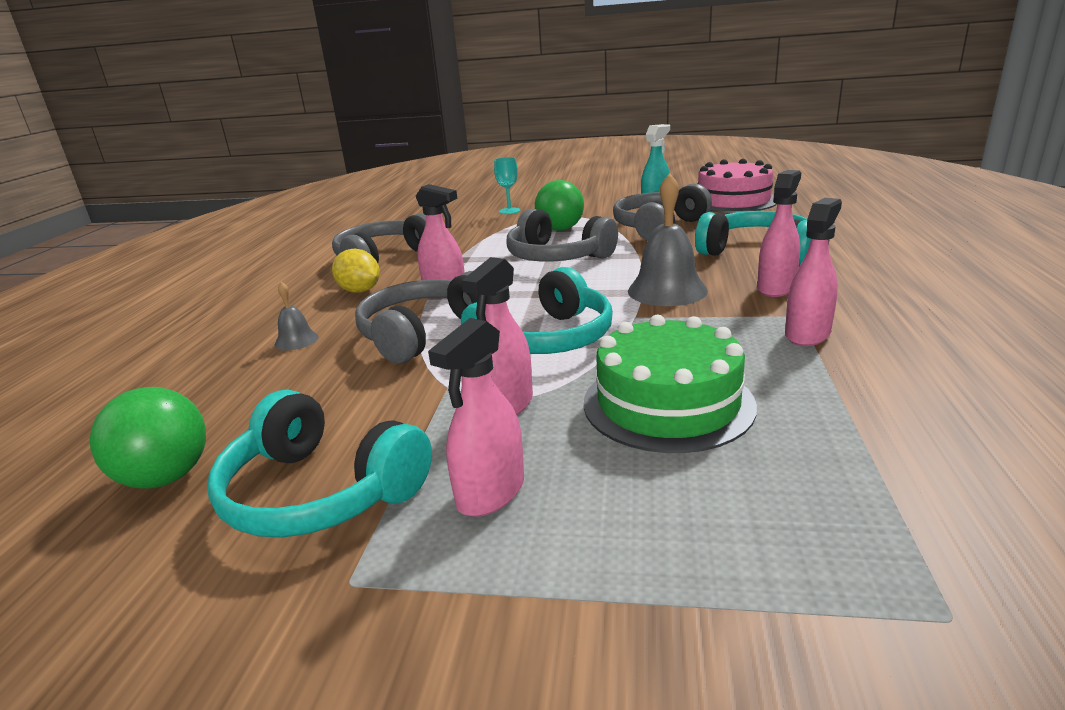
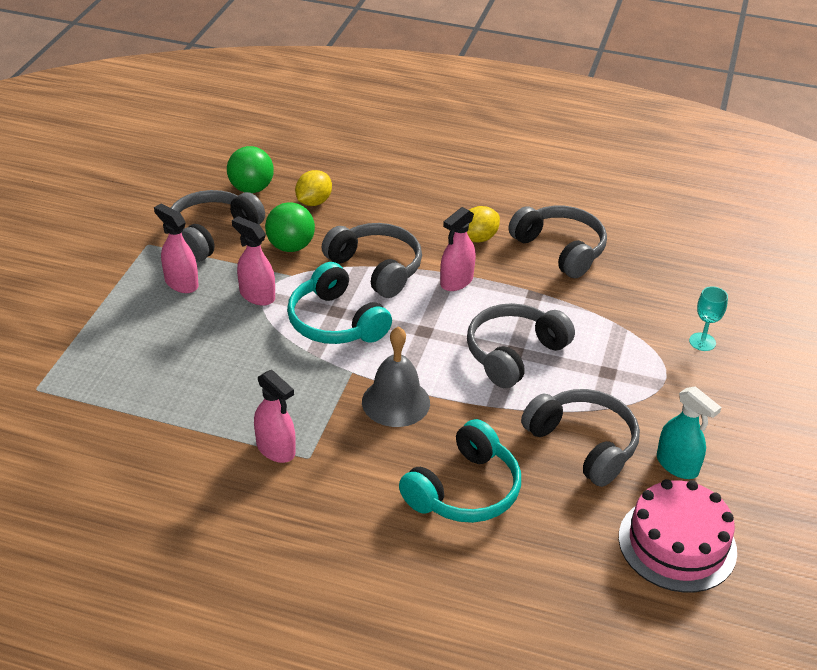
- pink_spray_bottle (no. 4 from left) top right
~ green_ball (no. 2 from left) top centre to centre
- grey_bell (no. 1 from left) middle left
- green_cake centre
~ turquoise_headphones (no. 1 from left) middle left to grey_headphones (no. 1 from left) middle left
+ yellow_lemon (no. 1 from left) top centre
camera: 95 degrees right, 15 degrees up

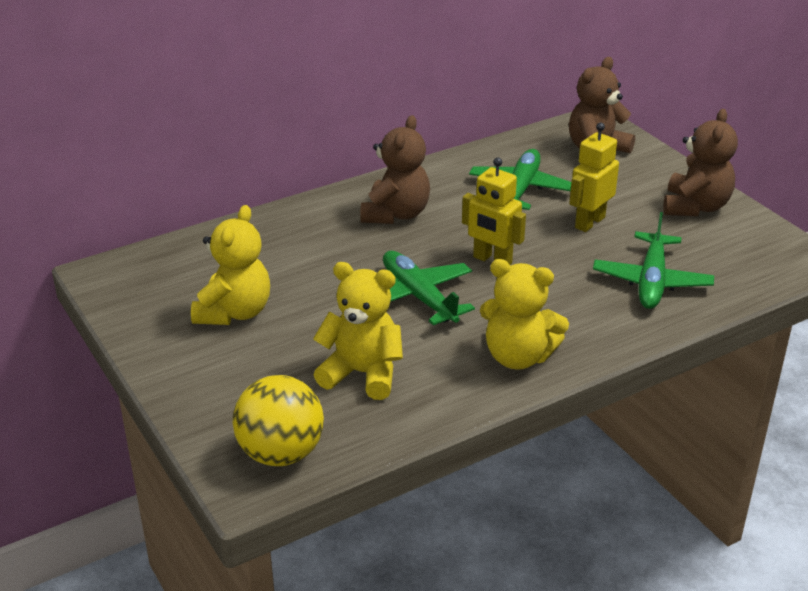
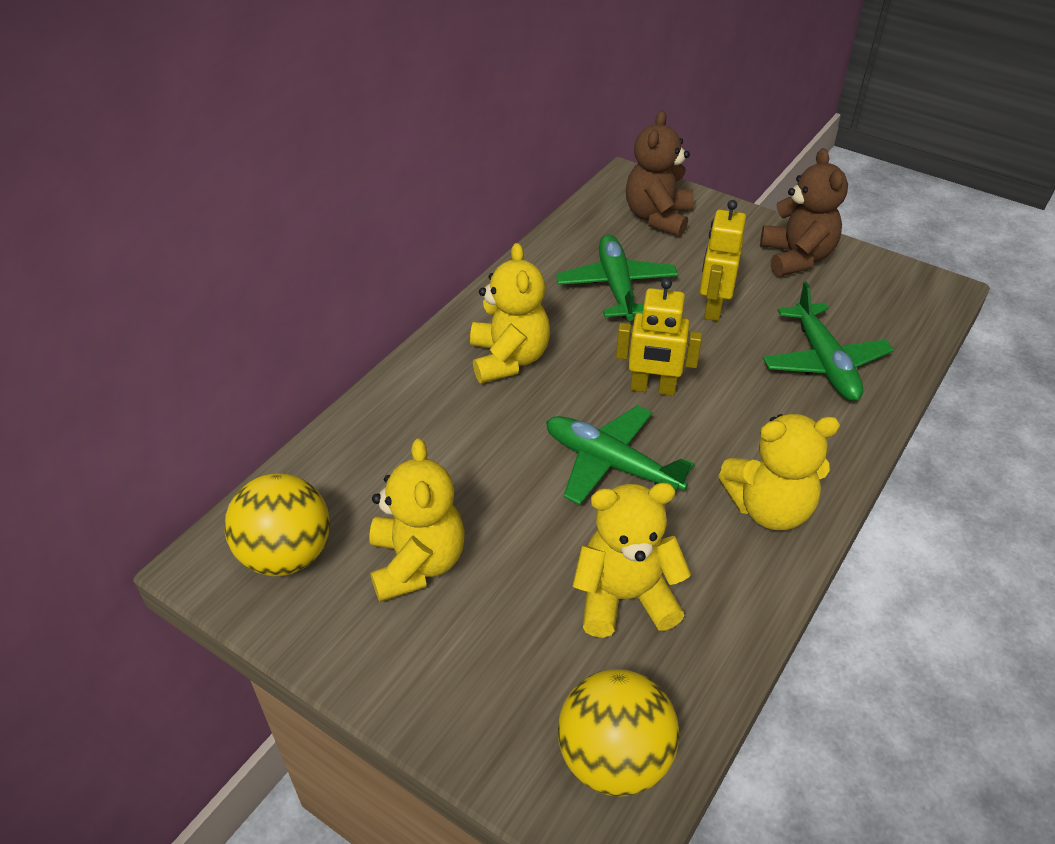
~ brown_teddy_bear (no. 1 from left) top centre to yellow_teddy_bear (no. 2 from left) centre
+ yellow_ball (no. 1 from left) middle left
camera: 25 degrees left, 10 degrees up

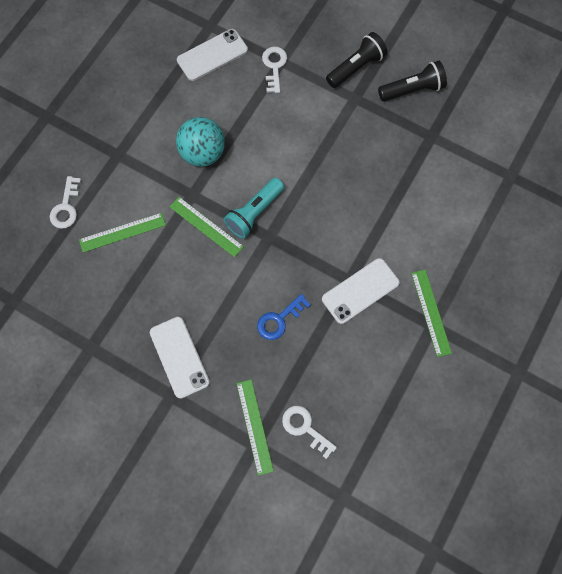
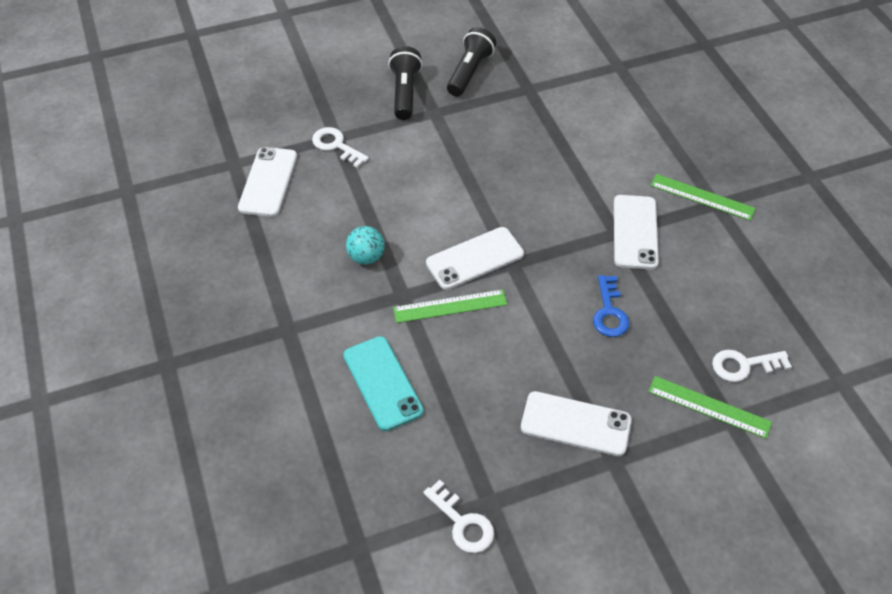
~ turquoise_ball top centre = centre x0.62
~ white_key (no. 1 from left in the first image) middle left to white_key (no. 2 from left) bottom centre
~ turquoise_flashlight centre to white_phone (no. 2 from left) centre
~ green_ruler (no. 1 from left) middle left to turquoise_phone centre
camera: 50 degrees left, 20 degrees down

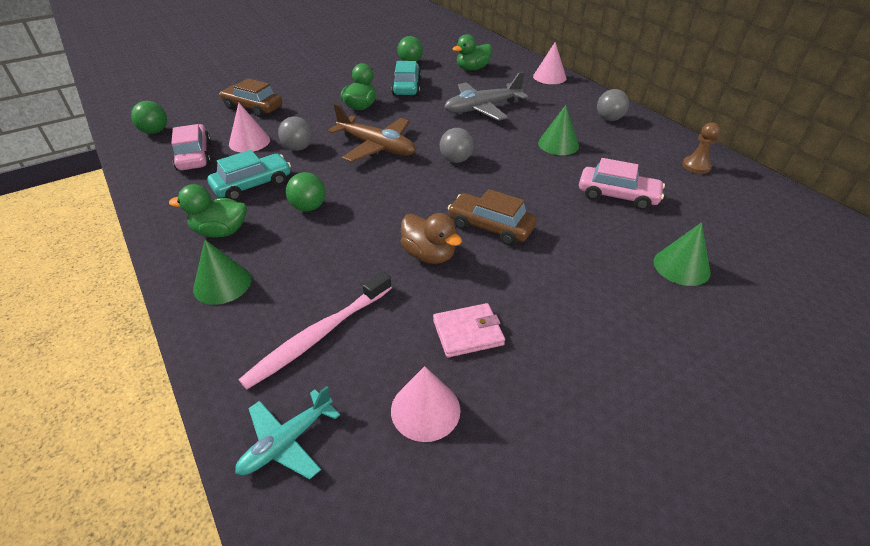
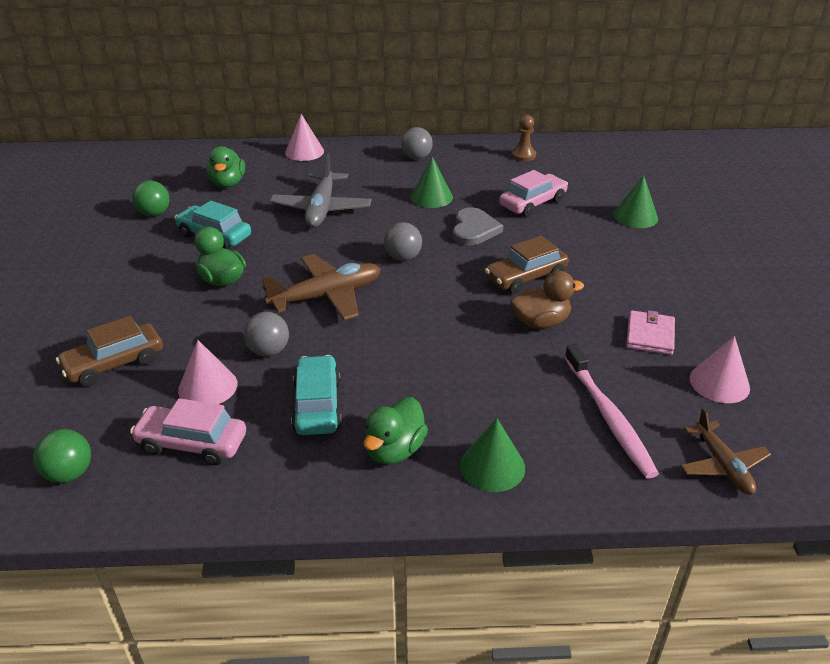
- green_ball (no. 2 from left) centre
~ turquoise_plane bottom left to brown_plane (no. 2 from left) bottom right
+ grey_heart centre
camera: 60 degrees left, 5 degrees down

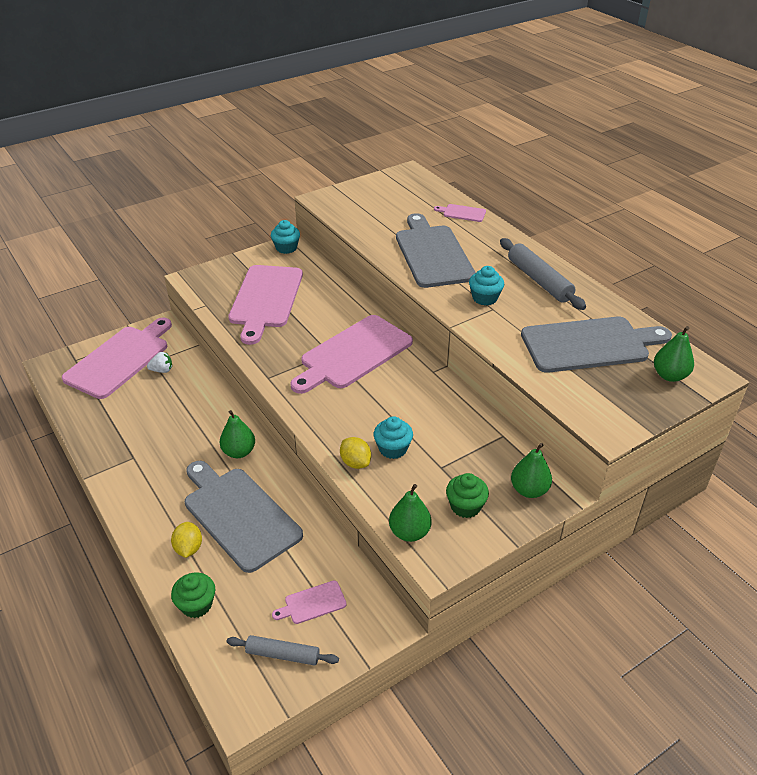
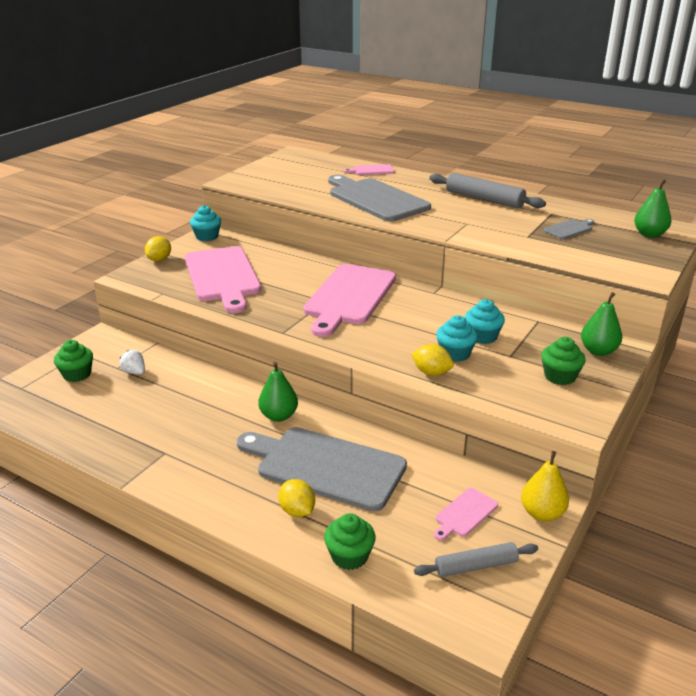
~ turquoise_cupcake (no. 3 from left) centre to middle right
~ grey_cutting_board (no. 3 from left) middle right = top right x0.43
~ pink_cutting_board (no. 1 from left) middle left to green_cupcake (no. 1 from left) middle left
~ white_strawberry middle left = middle left 105 degrees counterclockwise
- green_pear (no. 2 from left) centre
+ yellow_lemon (no. 1 from left) middle left
+ yellow_pear bottom right
camera: 25 degrees left, 10 degrees down

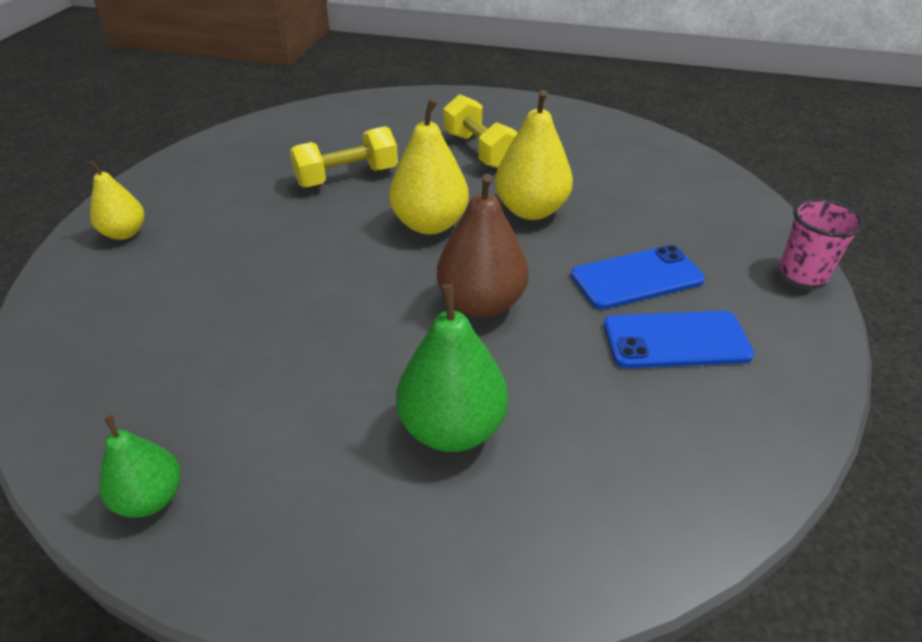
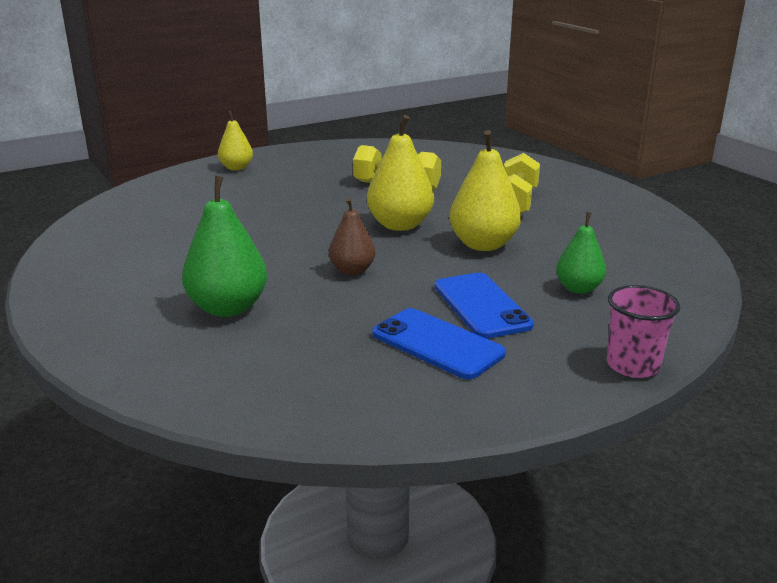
~ brown_pear centre = centre x0.62
~ blue_phone (no. 1 from left in the first image) middle right = centre 45 degrees clockwise
~ green_pear (no. 1 from left in the first image) bottom left to green_pear (no. 2 from left) middle right
camera: 45 degrees right, 15 degrees down

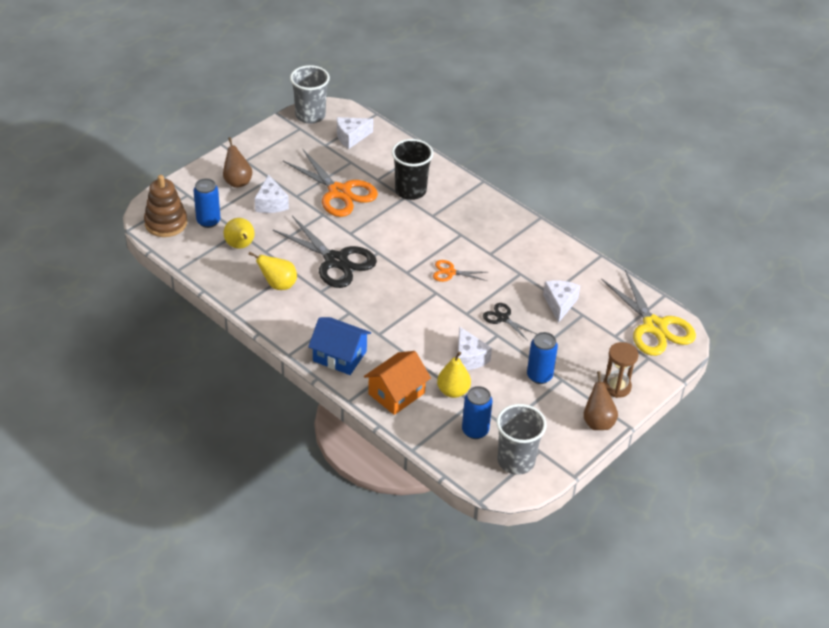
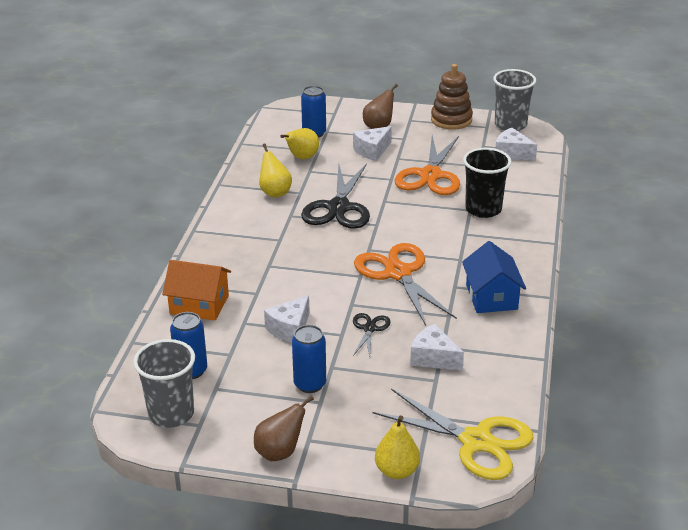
~ brown_stacking_toy top left to top centre
~ orange_scissors (no. 2 from left in the first image) centre = centre x2.06
~ yellow_scissors middle right = bottom centre 90 degrees counterclockwise
~ white_cheese (no. 4 from left in the first image) middle right = centre 120 degrees counterclockwise
~ blue_house centre to middle right
- brown_hourglass middle right
~ yellow_pear (no. 3 from left) centre to bottom centre
camera: 60 degrees right, 10 degrees down

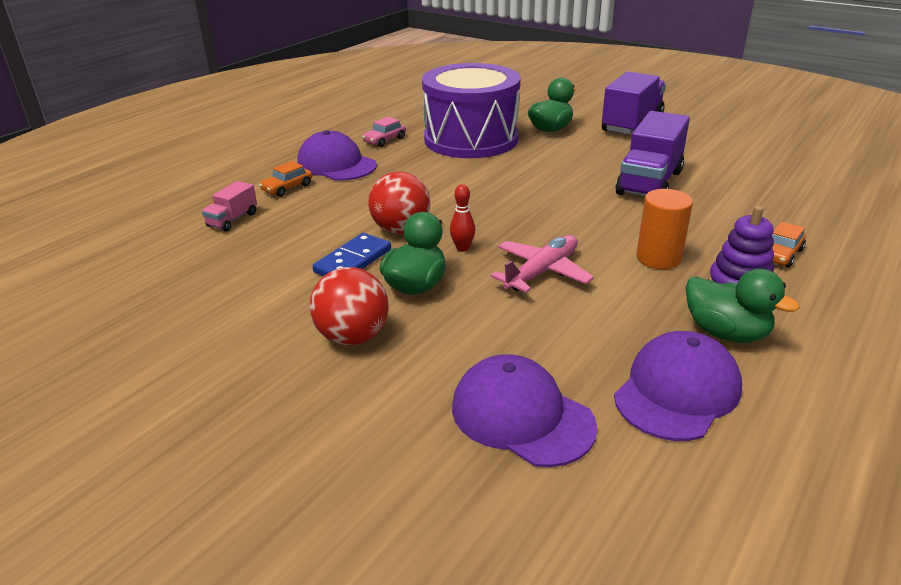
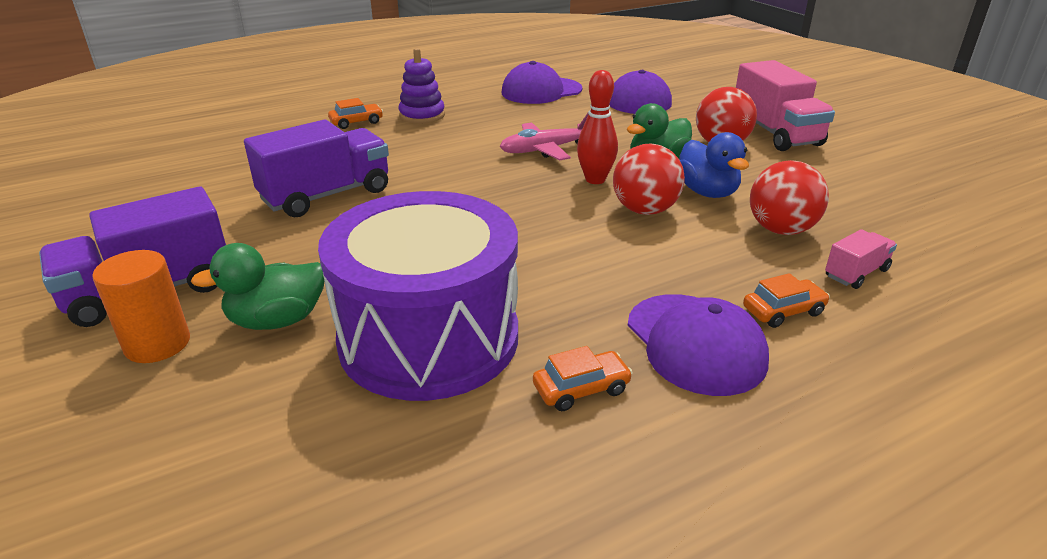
~ pink_car top centre to orange_car (no. 2 from left) bottom centre
~ red_bowling_pin centre = top centre x1.58
~ orange_cylinder middle right to middle left
~ blue_domino centre to blue_duck top right
- green_duck (no. 3 from left) middle right
+ pink_truck (no. 1 from left) top right
+ red_ball (no. 3 from left) middle right
camera: 155 degrees left, 0 degrees up

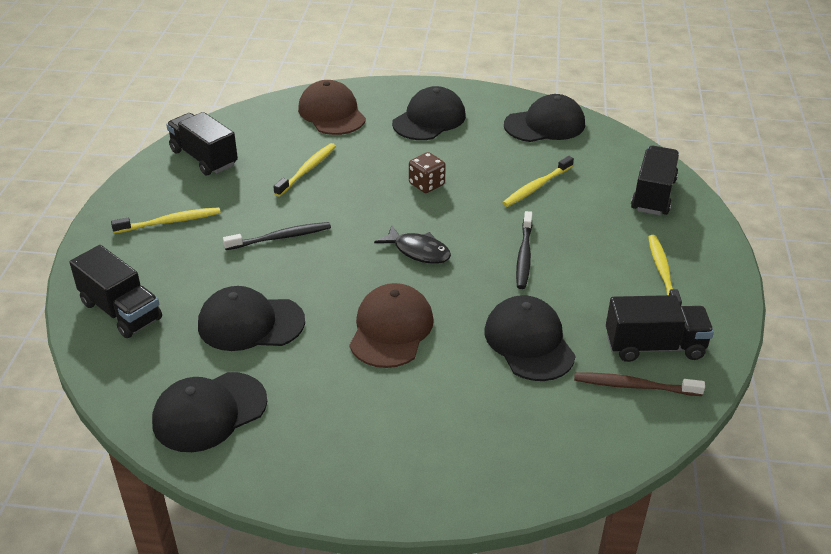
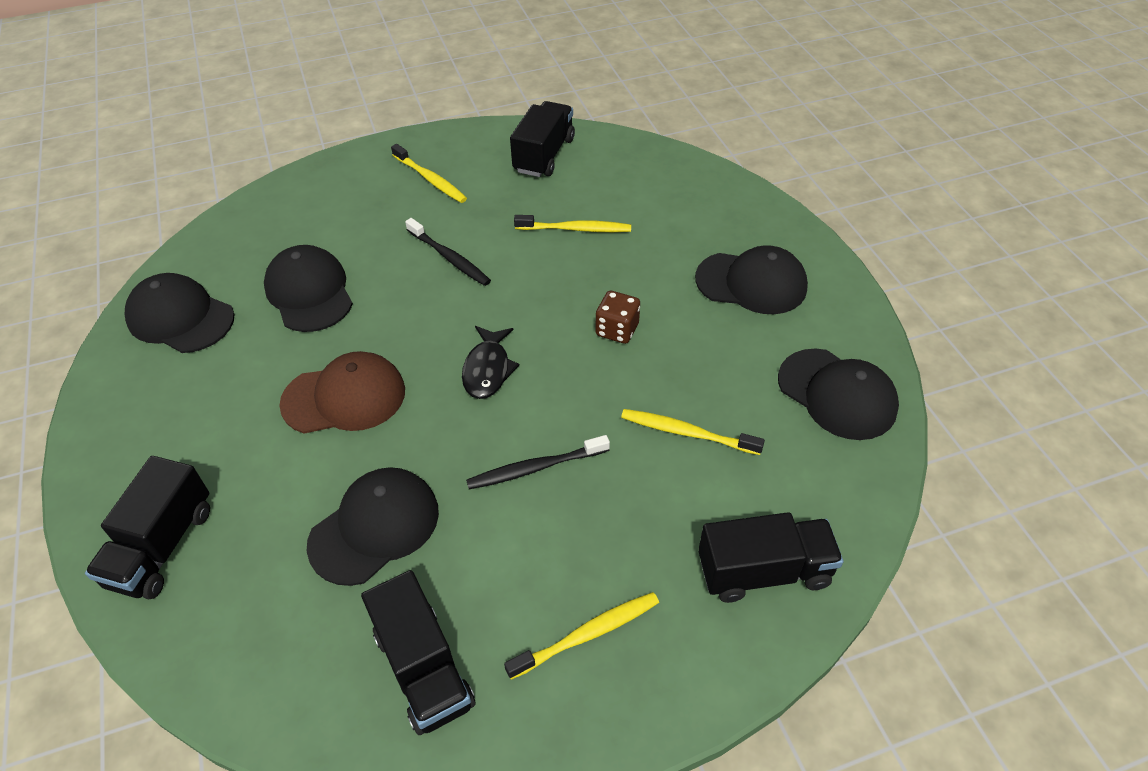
- brown_cap (no. 1 from left) top centre
~ black_truck (no. 1 from left) middle left to bottom left
- brown_toothbrush bottom right
camera: 65 degrees right, 10 degrees up

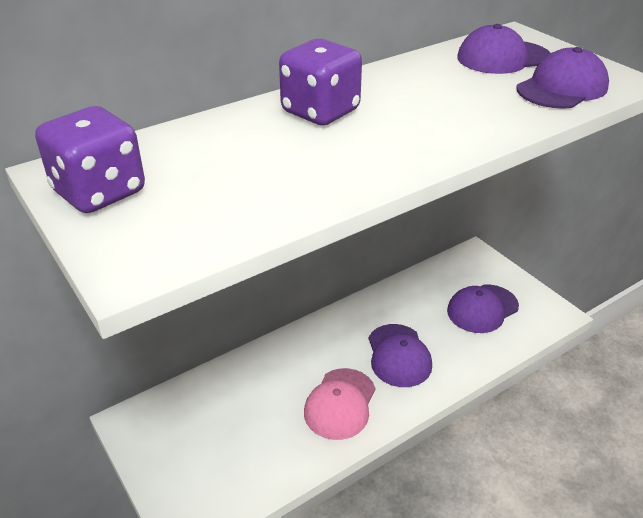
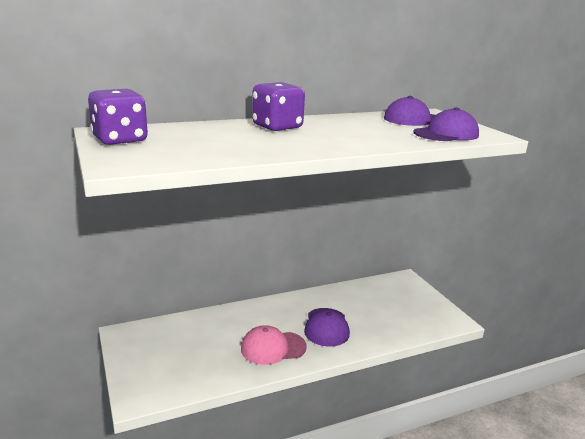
- purple_cap (no. 2 from left) middle right
~ pink_cap bottom centre = bottom centre 45 degrees clockwise
camera: 10 degrees right, 15 degrees down

